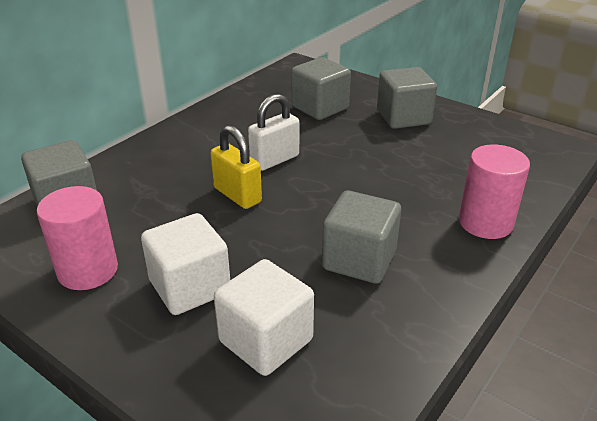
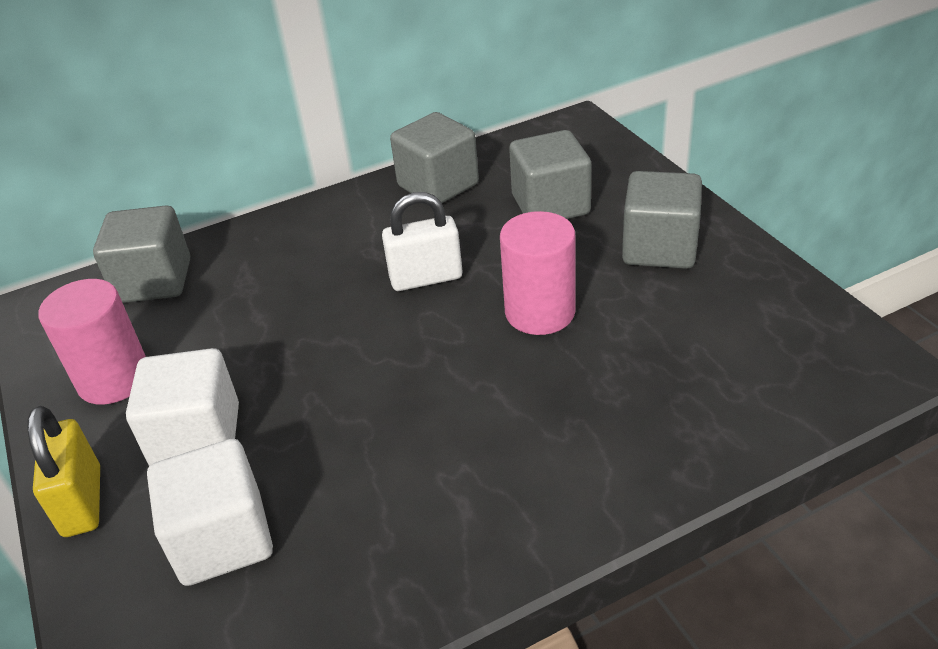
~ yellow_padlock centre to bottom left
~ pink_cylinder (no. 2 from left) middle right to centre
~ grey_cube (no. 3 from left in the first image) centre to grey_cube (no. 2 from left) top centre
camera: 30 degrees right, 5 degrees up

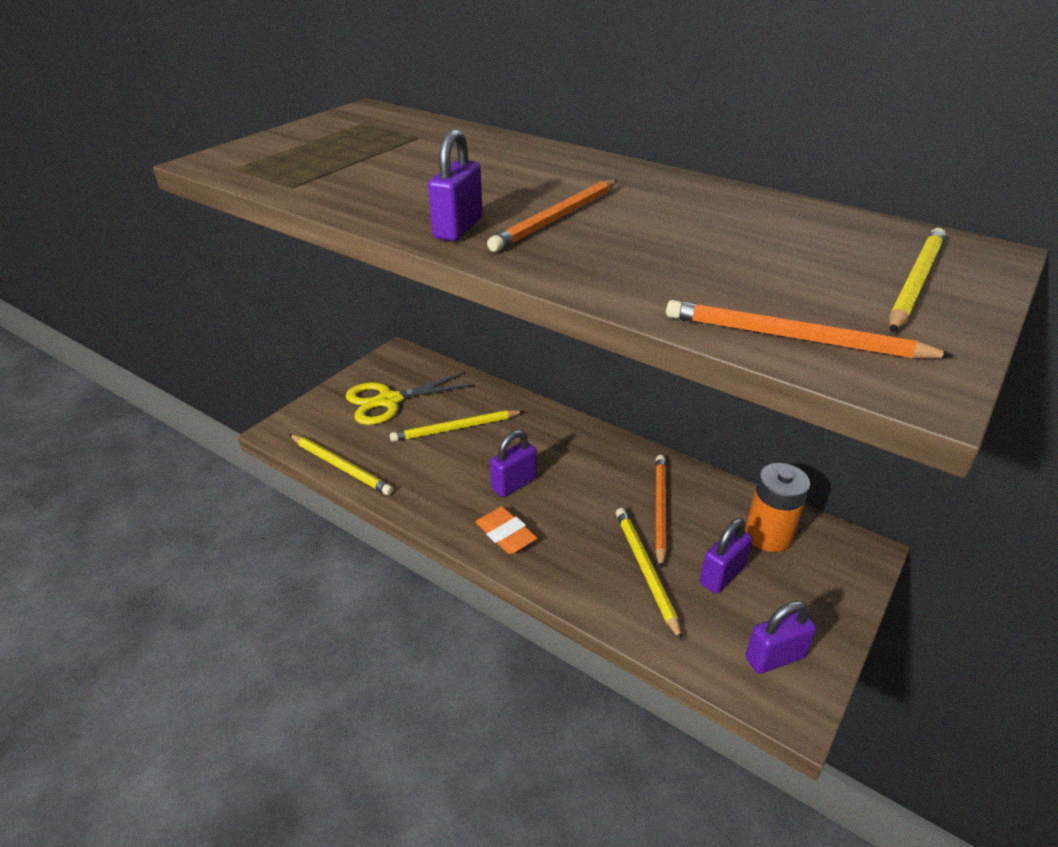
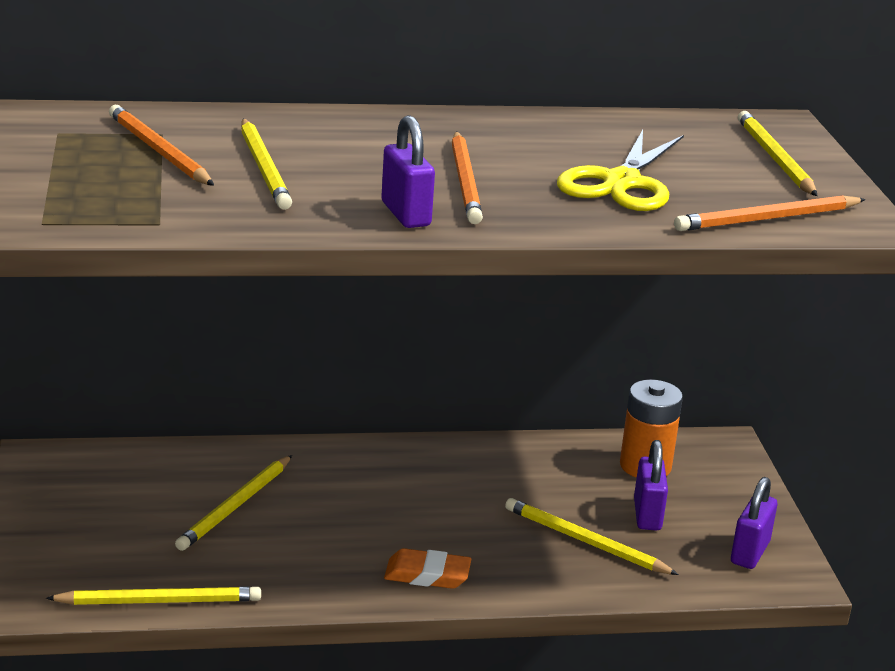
~ yellow_scissors centre to top right
- purple_padlock (no. 2 from left) centre
~ orange_pencil (no. 2 from left in the first image) centre to orange_pencil (no. 1 from left) top left
+ yellow_pencil (no. 3 from left) top left
camera: 45 degrees left, 10 degrees down

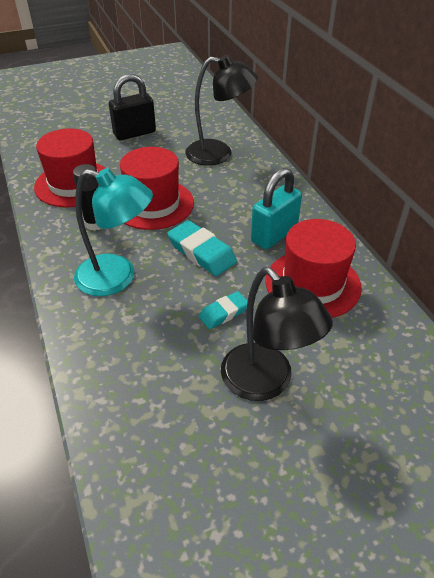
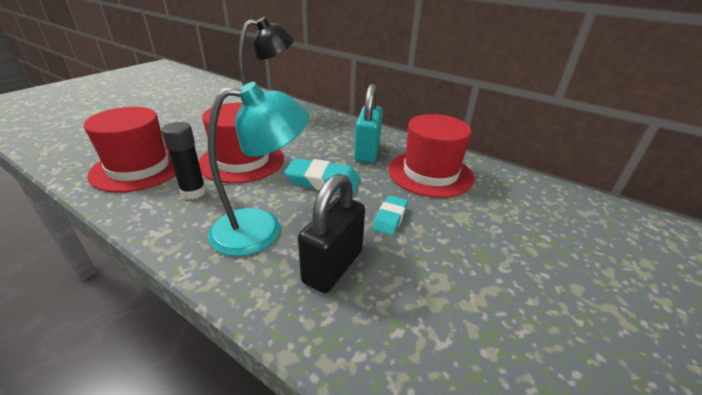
~ black_padlock top left to centre
- black_lamp (no. 2 from left) centre
camera: 35 degrees left, 10 degrees down

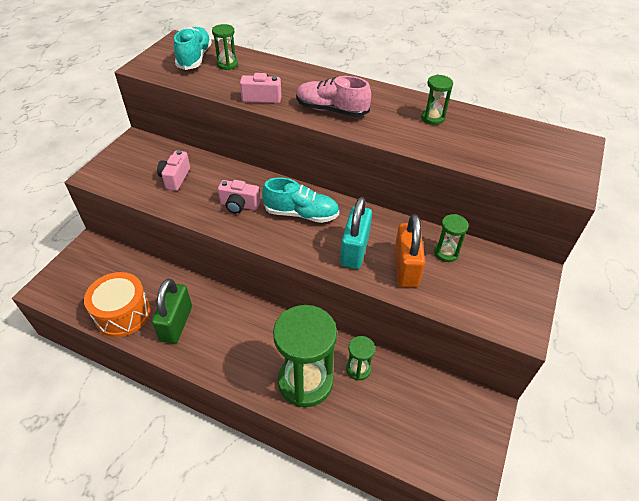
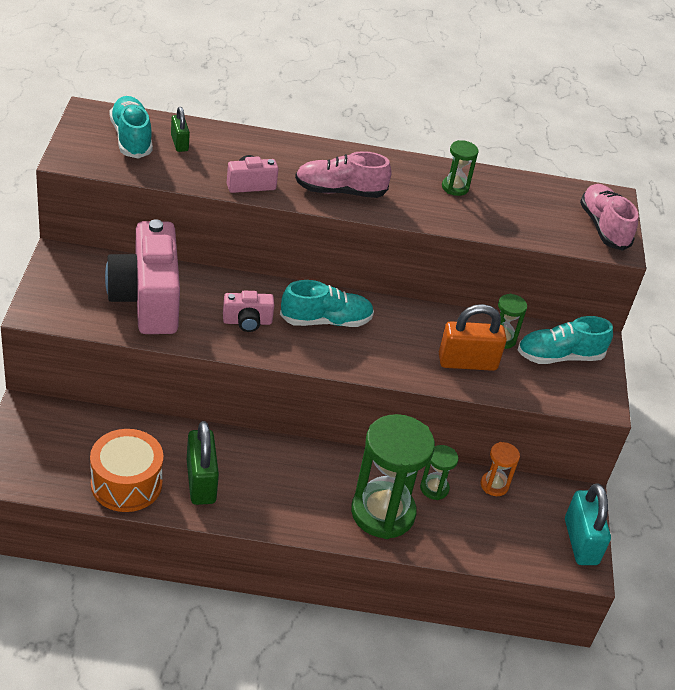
~ green_hourglass (no. 1 from left) top centre to green_padlock (no. 1 from left) top left
~ pink_camera (no. 1 from left) middle left = middle left x2.16
~ turquoise_padlock centre to bottom right
~ orange_padlock centre = middle right 75 degrees counterclockwise
+ pink_shoe (no. 2 from left) top right
+ turquoise_shoe (no. 3 from left) middle right
+ orange_hourglass bottom right
camera: 25 degrees left, 5 degrees down

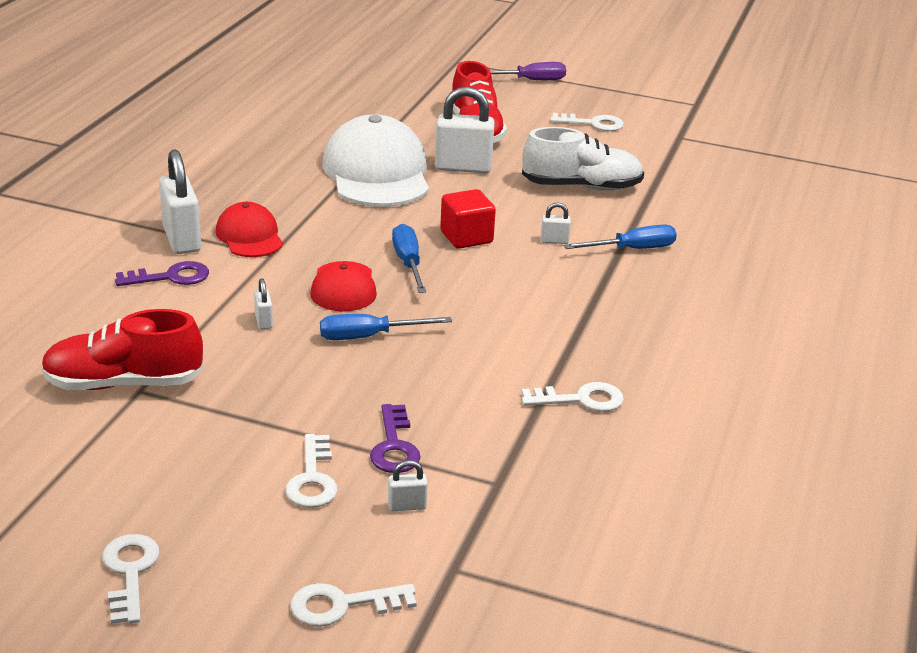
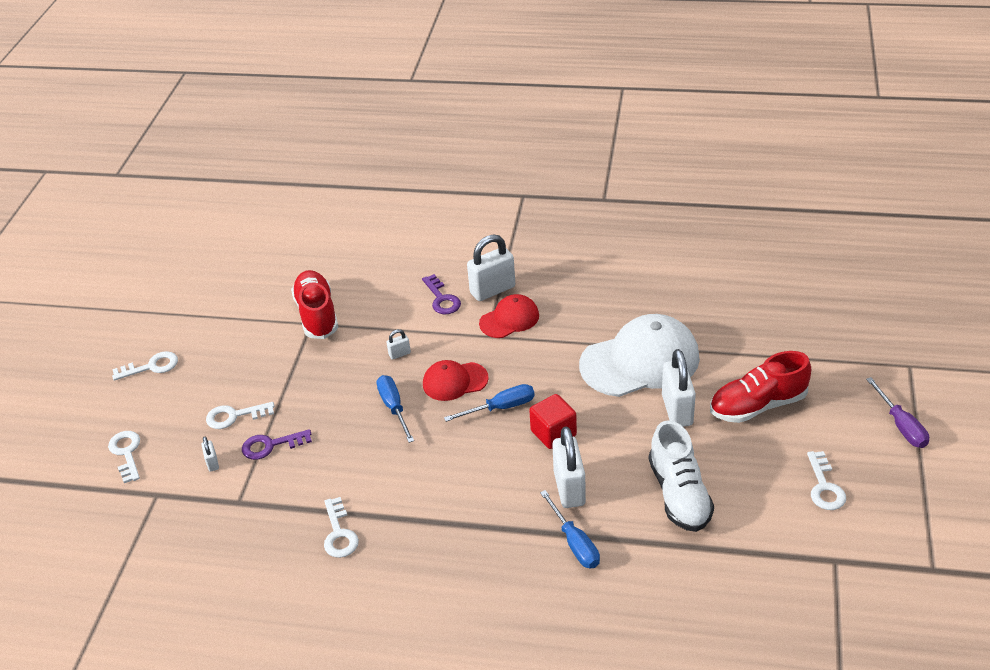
~ white_padlock (no. 5 from left in the first image) centre = bottom centre x2.19
camera: 85 degrees right, 10 degrees up

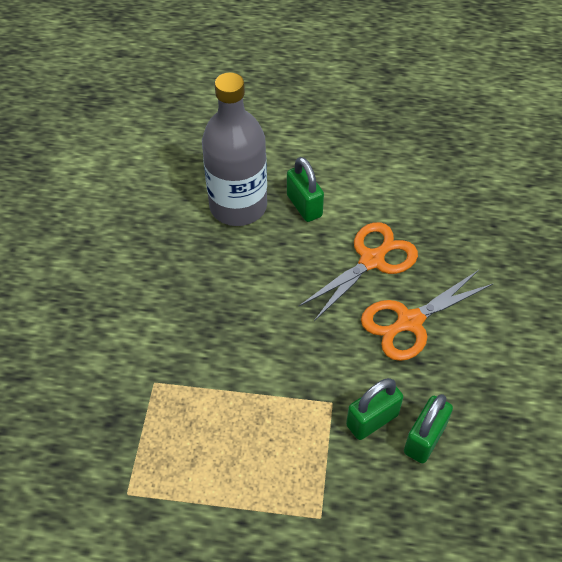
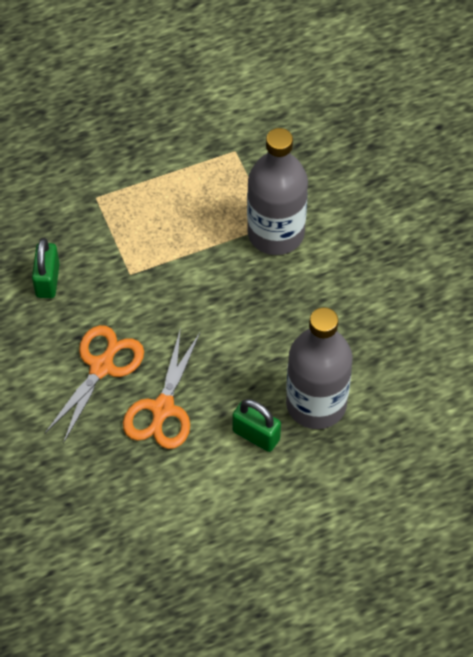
- green_padlock (no. 2 from left) bottom centre
+ grey_bottle (no. 1 from left) top centre
camera: 150 degrees right, 5 degrees up

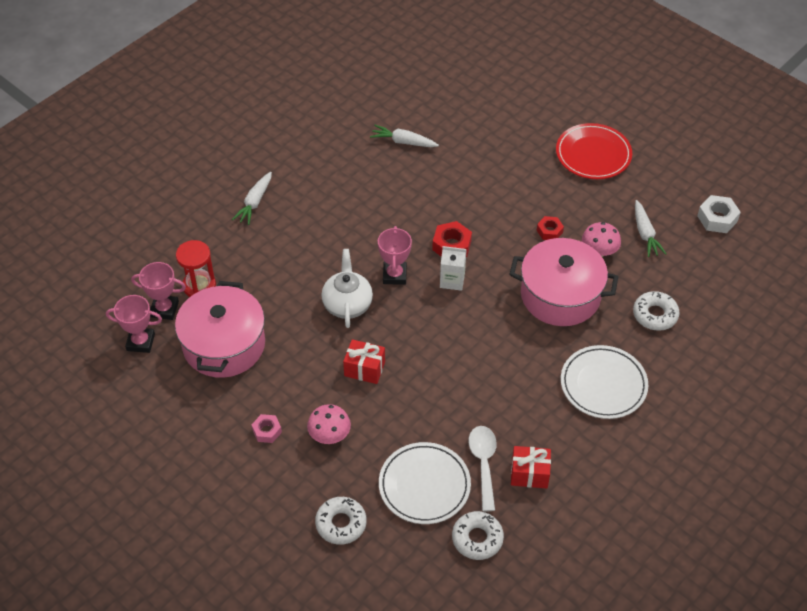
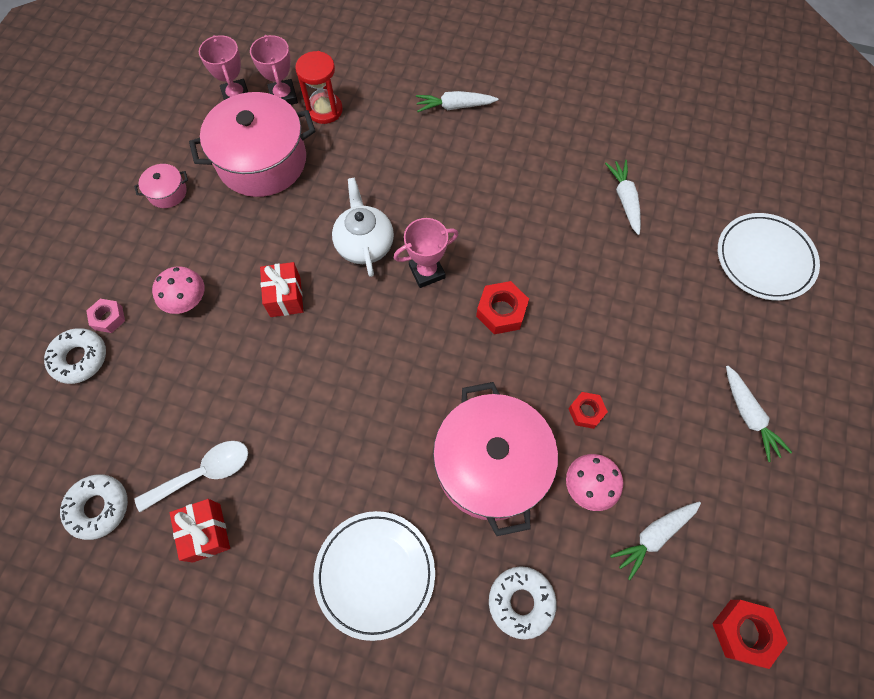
~ red_plate top right to white_carrot (no. 4 from left) middle right
~ white_nut middle right to red_nut (no. 3 from left) bottom right
- white_carton centre
~ white_teapot centre = top centre 75 degrees counterclockwise
~ pink_nut bottom left to middle left
~ white_plate (no. 1 from left in the first image) bottom centre to white_plate (no. 2 from left) middle right
+ pink_pot (no. 1 from left) top left
camera: 65 degrees right, 15 degrees up

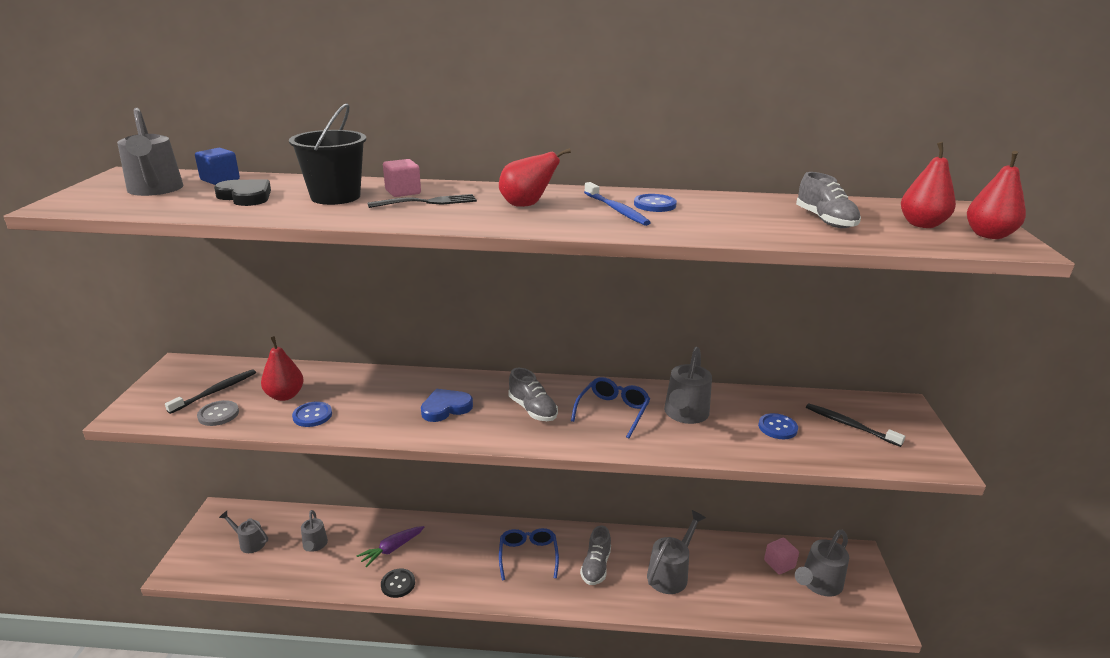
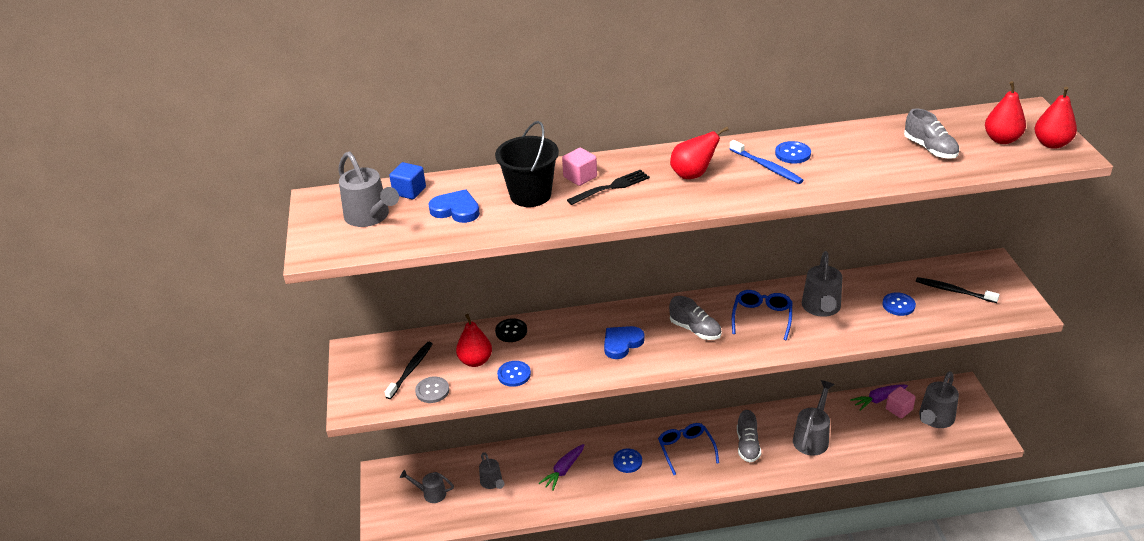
~ black_heart top left to blue_heart (no. 1 from left) centre
~ black_button bottom centre to centre
+ purple_carrot (no. 2 from left) bottom right
+ blue_button (no. 2 from left) bottom centre
camera: 10 degrees left, 10 degrees up

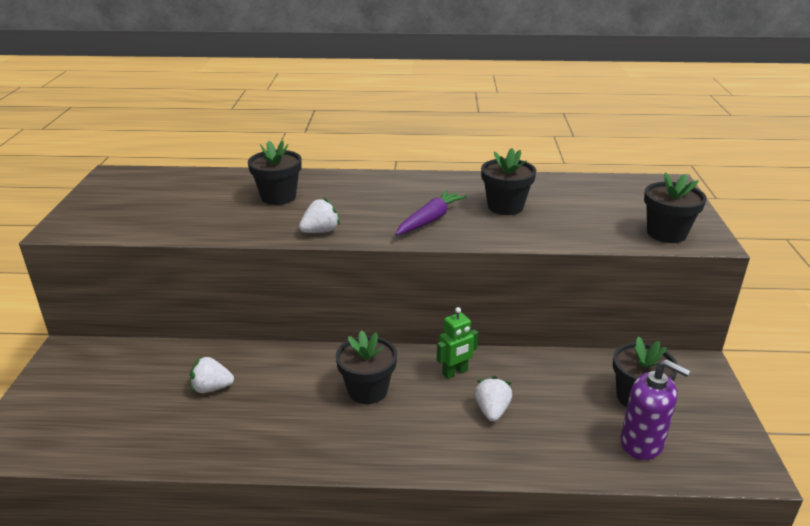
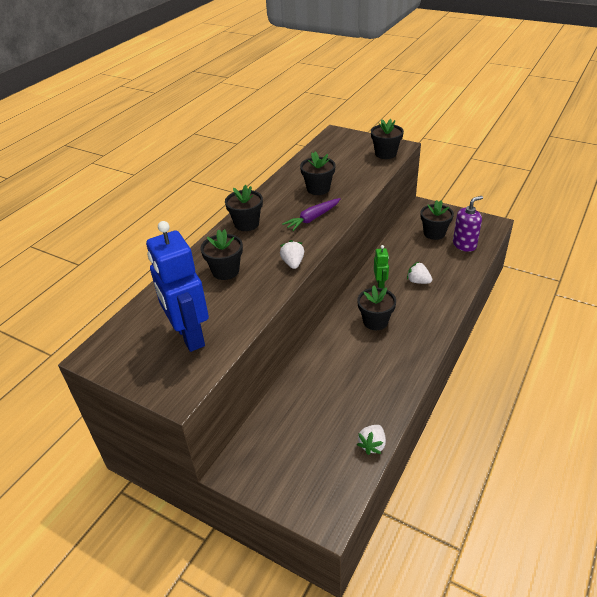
~ purple_carrot centre = centre 105 degrees counterclockwise
~ white_strawberry (no. 1 from left in the first image) bottom left to white_strawberry (no. 2 from left) bottom centre
+ black_flower_pot (no. 2 from left) centre
+ blue_robot middle left
camera: 60 degrees left, 10 degrees up

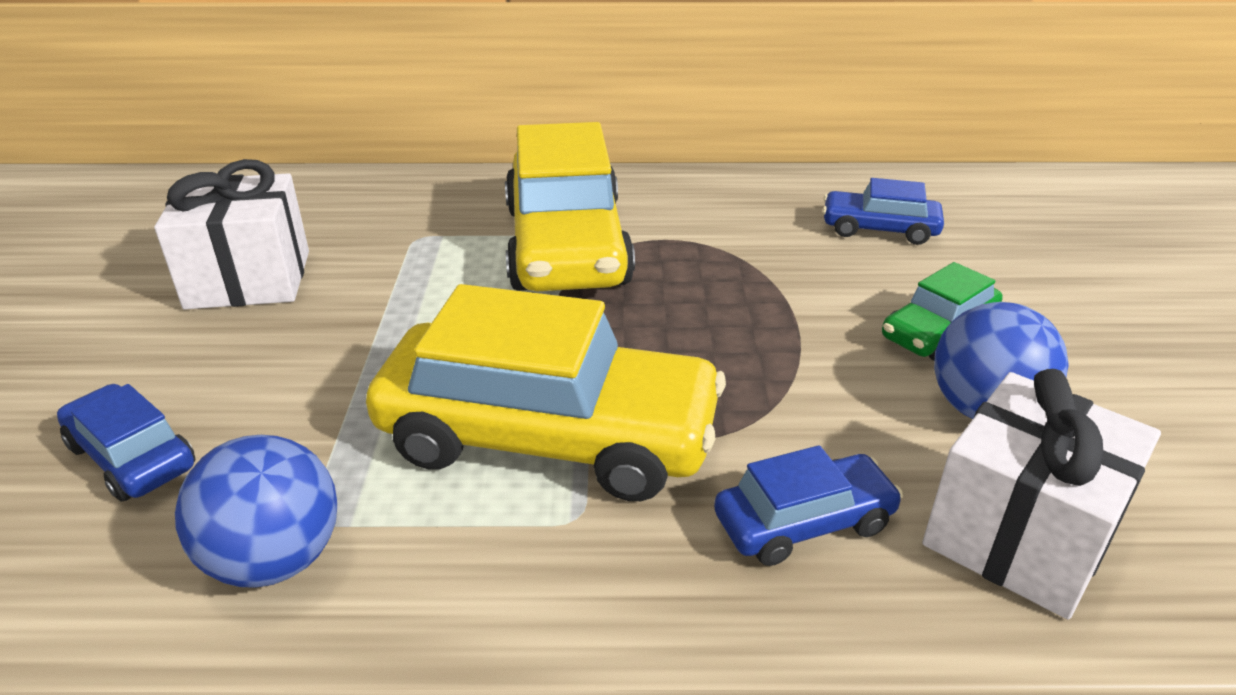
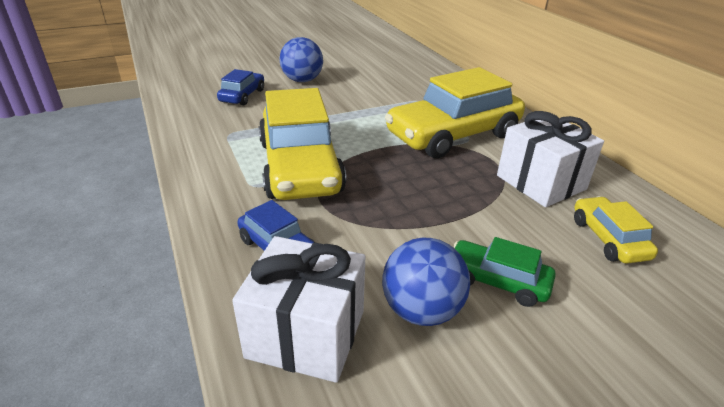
~ white_gift (no. 1 from left in the first image) middle left to white_gift (no. 2 from left) middle right
~ blue_car (no. 3 from left) top right to yellow_car (no. 3 from left) middle right
~ blue_ball (no. 1 from left) bottom left to top centre
camera: 65 degrees right, 0 degrees up

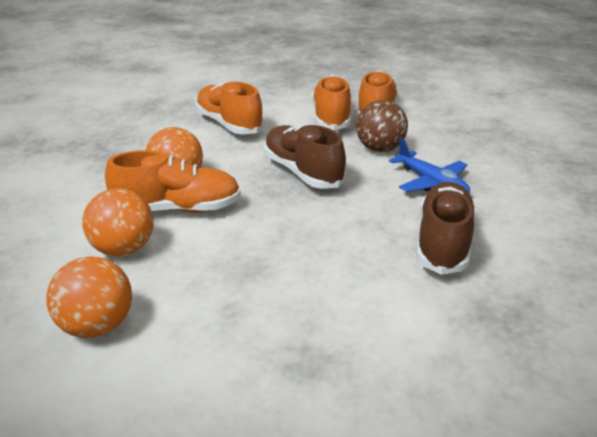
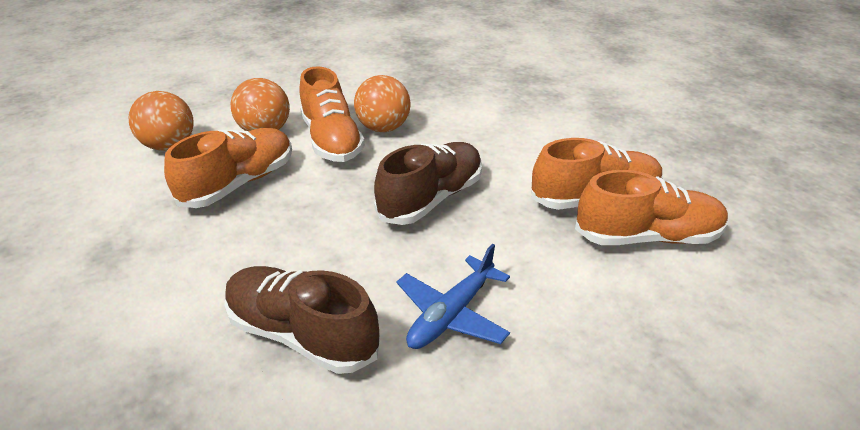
~ orange_shoe (no. 2 from left in the first image) top centre to orange_shoe (no. 1 from left) middle left
- brown_ball top centre
~ brown_shoe (no. 2 from left in the first image) middle right = bottom centre 150 degrees counterclockwise
camera: 75 degrees right, 5 degrees up

